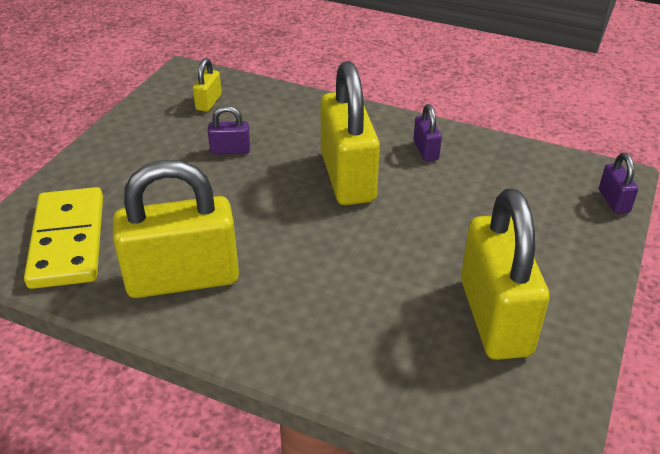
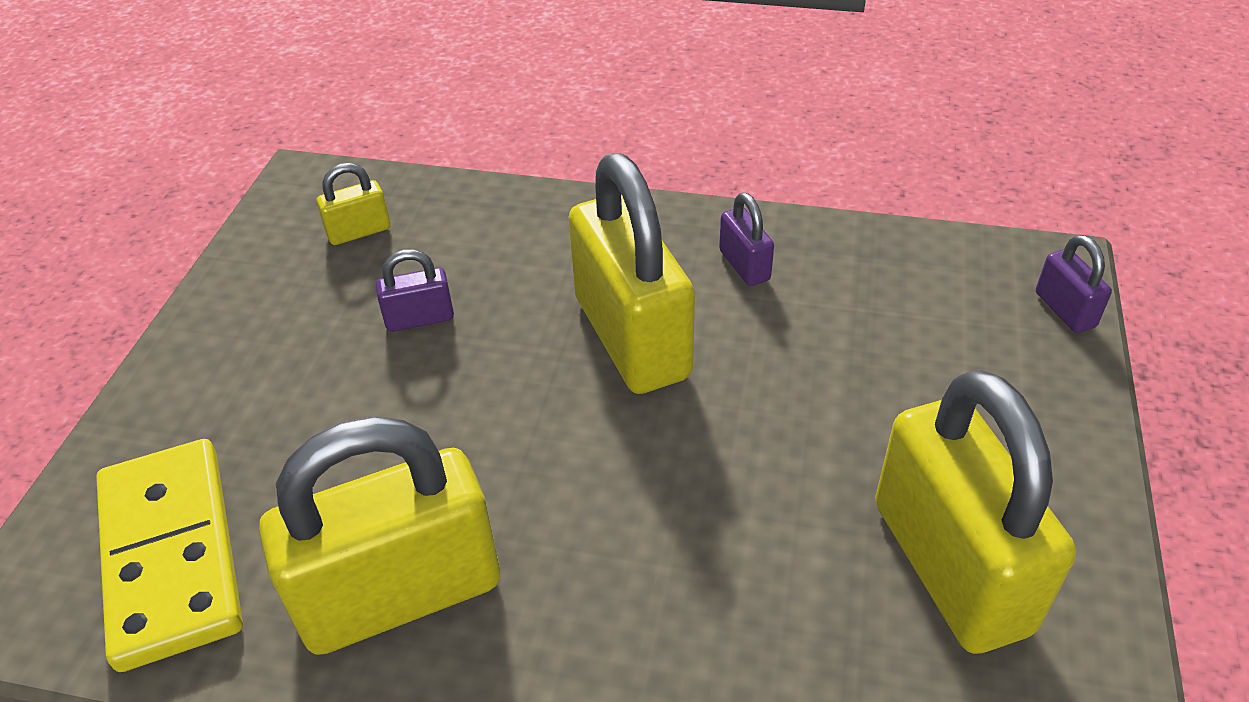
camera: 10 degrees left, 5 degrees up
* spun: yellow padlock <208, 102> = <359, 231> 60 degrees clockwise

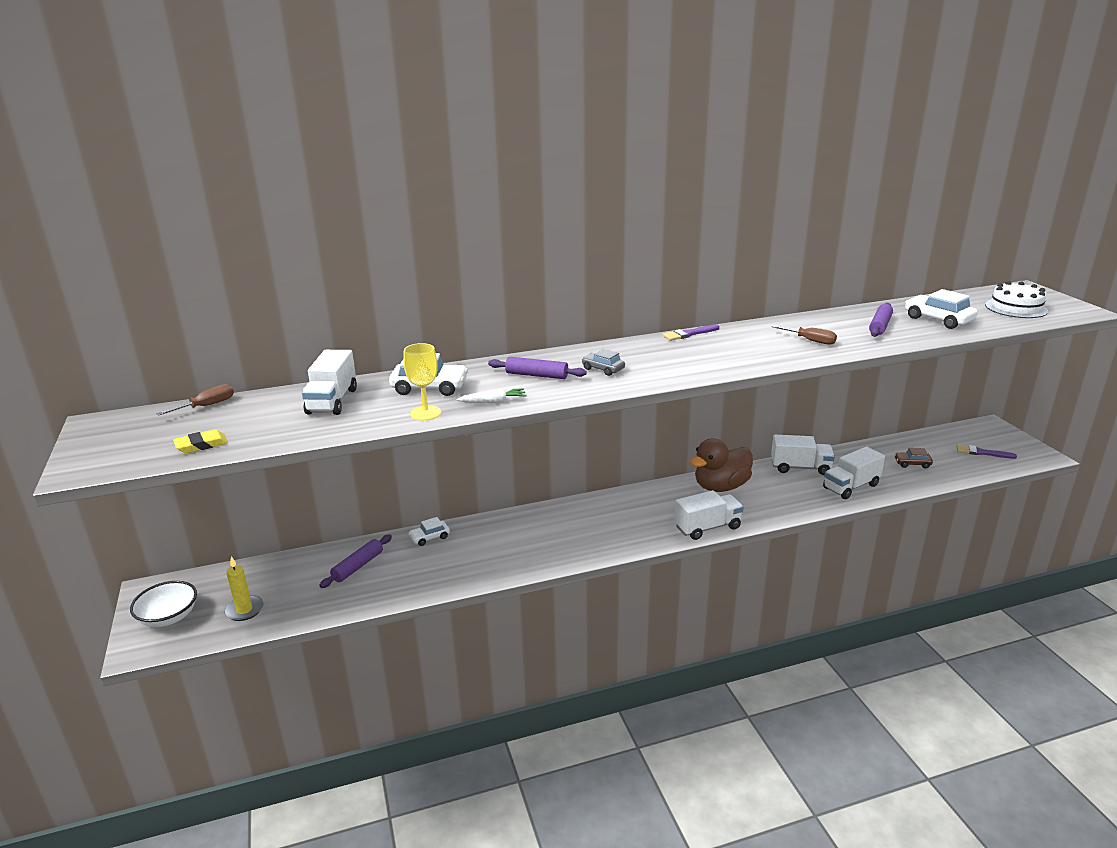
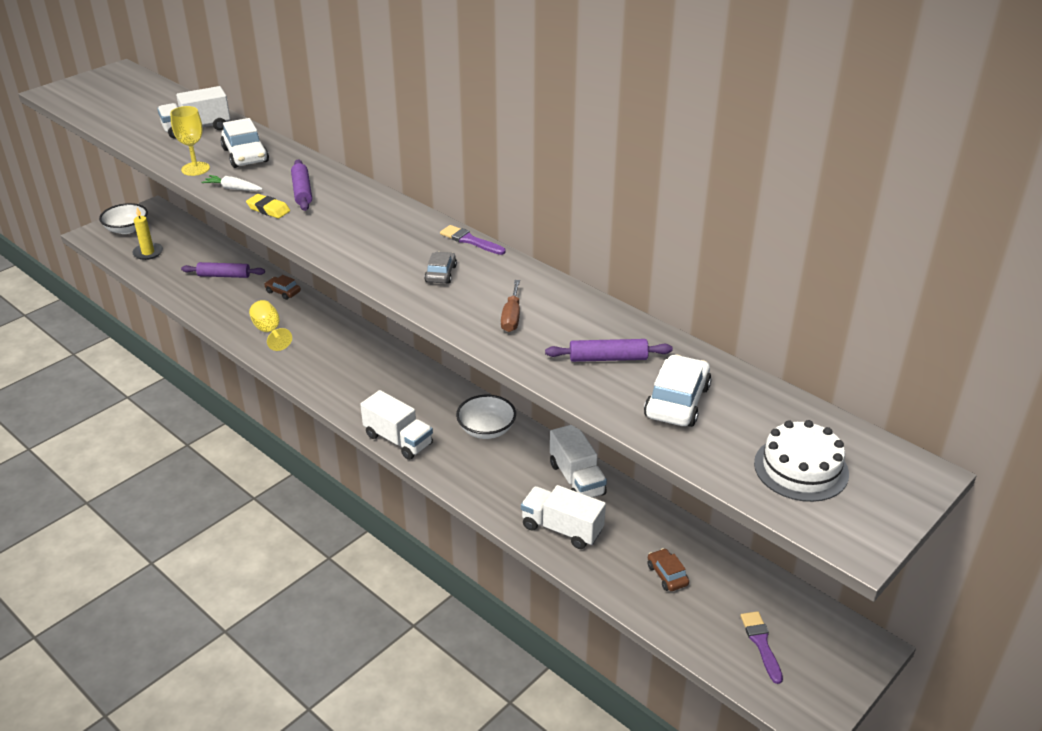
camera: 60 degrees right, 10 degrees up
* spun: pure white toy carrot <493, 402> = <233, 189> 150 degrees clockwise
* relocated: yellow pencil eraser <201, 445> to <268, 209>
* appeared: yellow chalice <269, 331>
* colour: pure white automobile <430, 537> to brown automobile <283, 292>
* relocated: gray automobile <603, 369> to <441, 274>
* exchanged: brown toy duck <721, 487> to pure white serving bowl <486, 429>
* missing: brown screwdriver <207, 406>

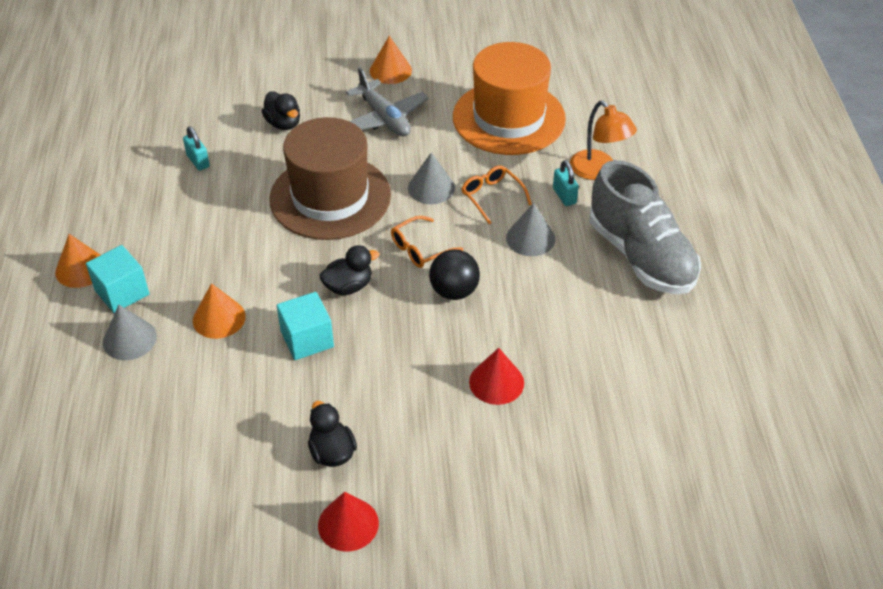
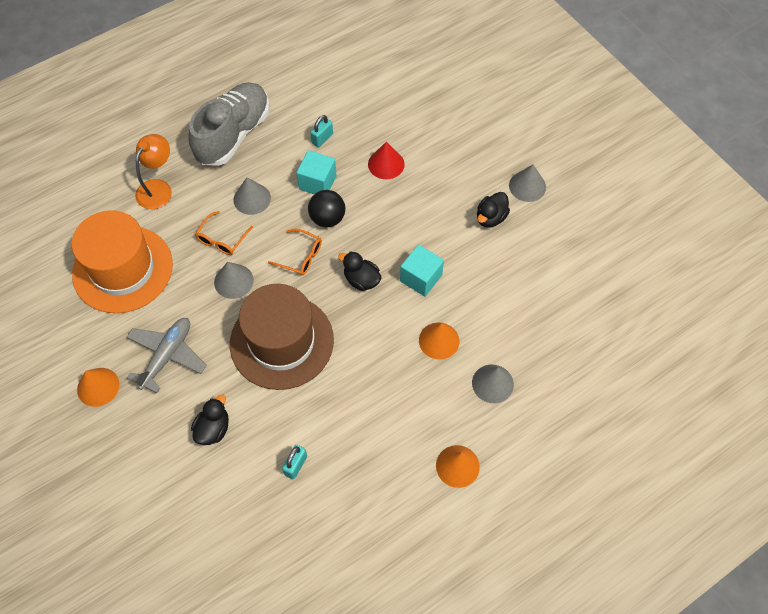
camera: 120 degrees left, 15 degrees up
* relocated: teal block <122, 292> to <317, 182>
* relocated: teal padlock <564, 196> to <322, 138>
* colour: crimson cone shape <348, 524> to gray cone shape <527, 186>

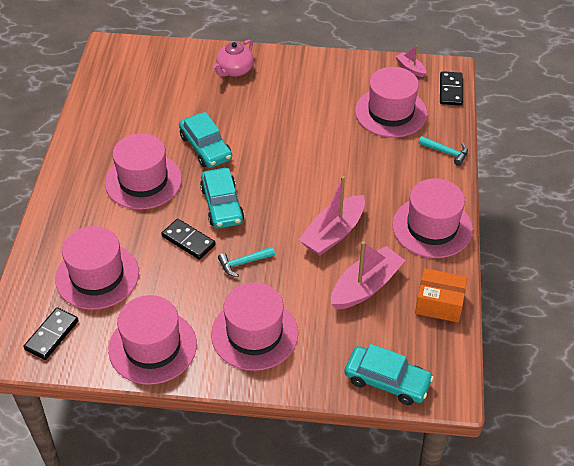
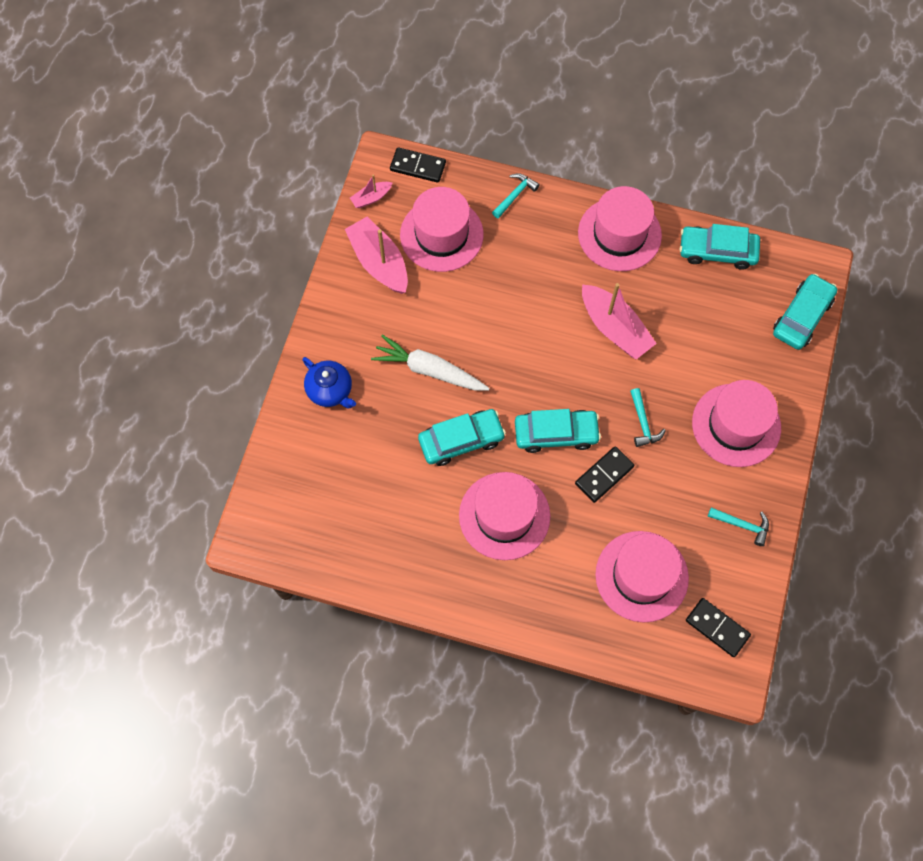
camera: 80 degrees left, 20 degrees up
* colour: pink china teapot <234, 70> to blue china teapot <330, 390>
* relocated: pink boat <365, 286> to <379, 262>
* appeared: pure white toy carrot <429, 370>
* exchanged: orange package <439, 303> to teal automobile <717, 251>
* exchanged: pink hat <152, 347> to teal hammer <742, 525>

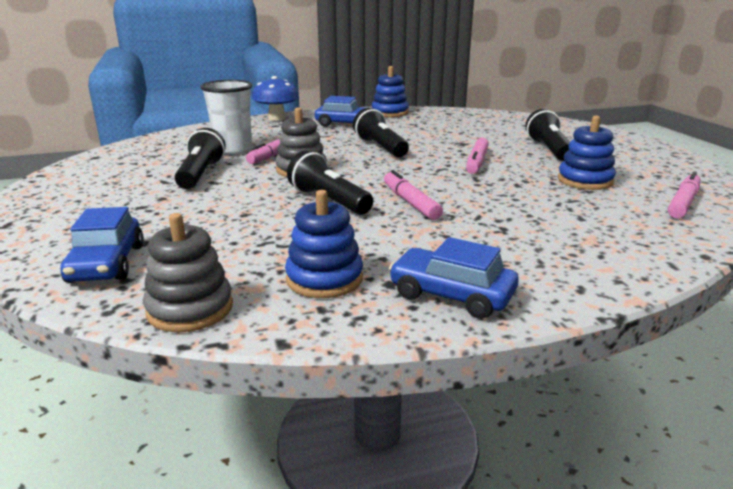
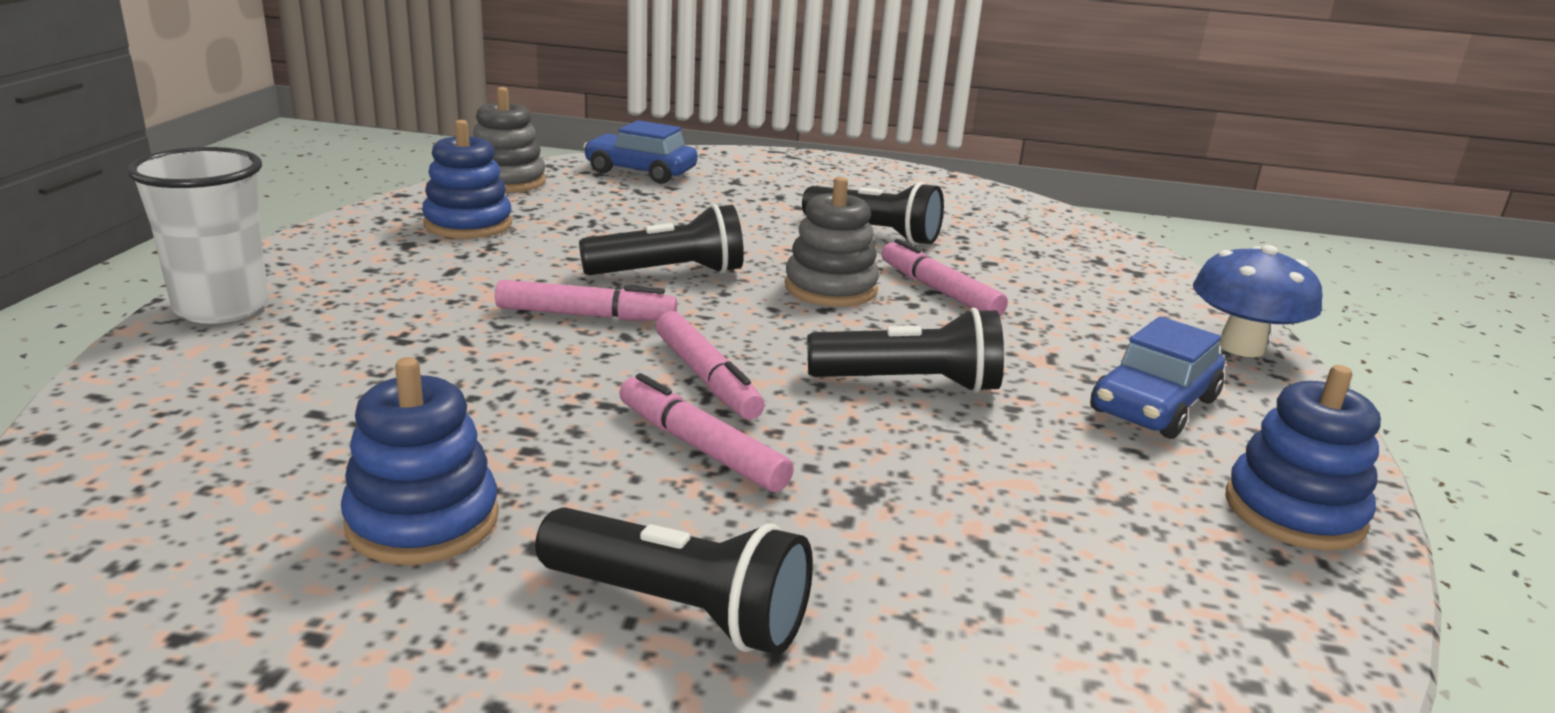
camera: 115 degrees right, 0 degrees up
* relocated: pure white cup <233, 149> to <222, 308>
* relocated: pink marker pen <683, 202> to <706, 378>
* missing: blue automobile <451, 295>

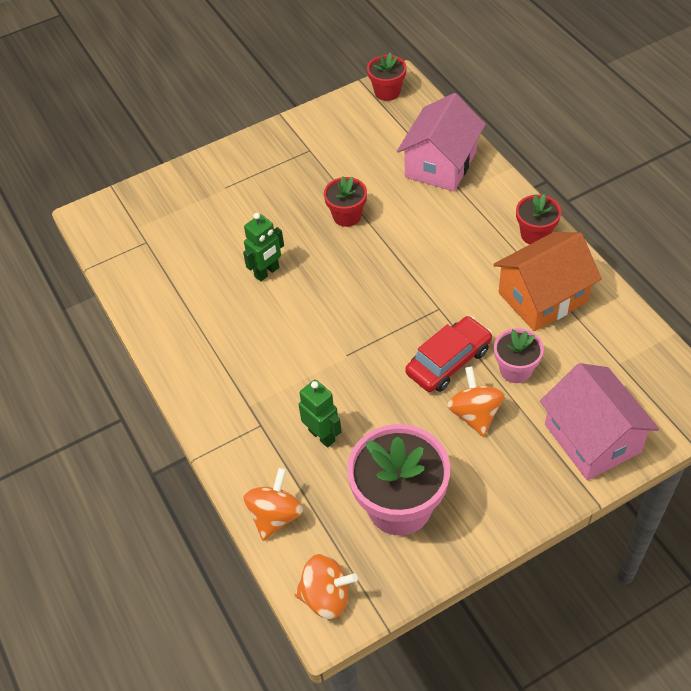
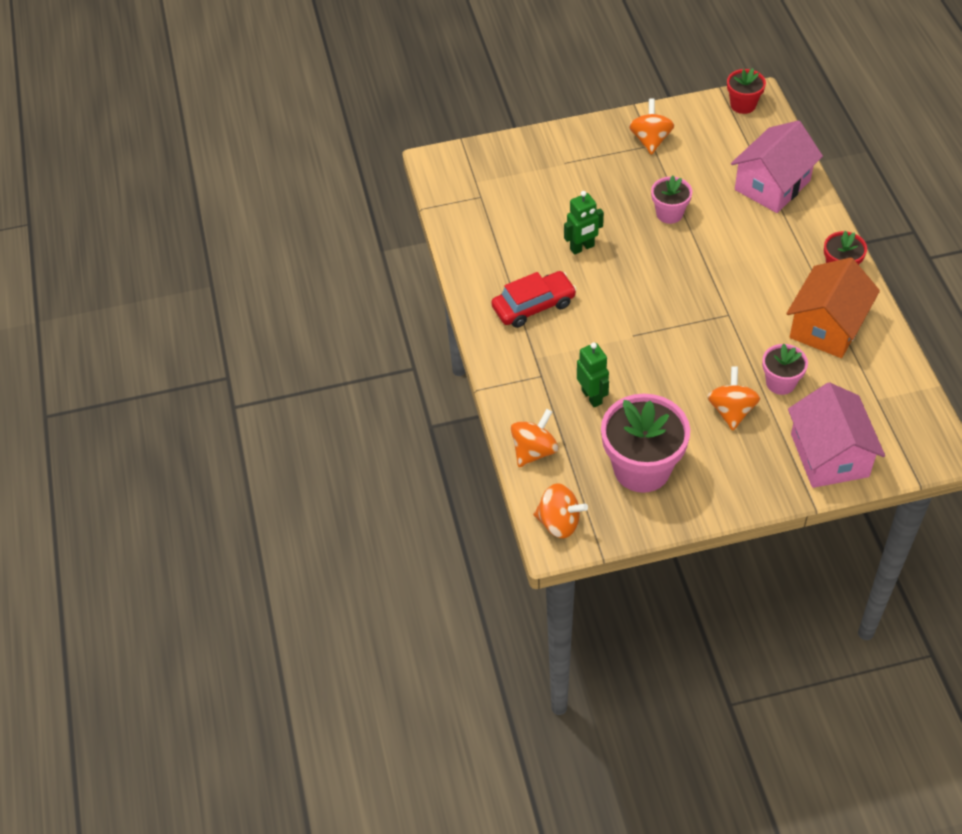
camera: 15 degrees right, 0 degrees up
* relocated: crimson automobile <448, 361> to <533, 306>
* appeared: orange spinning top <650, 140>
* colour: crimson plant pot <347, 216> to pink plant pot <669, 213>
* spun: orange cottage <543, 297> = <827, 326> 45 degrees counterclockwise

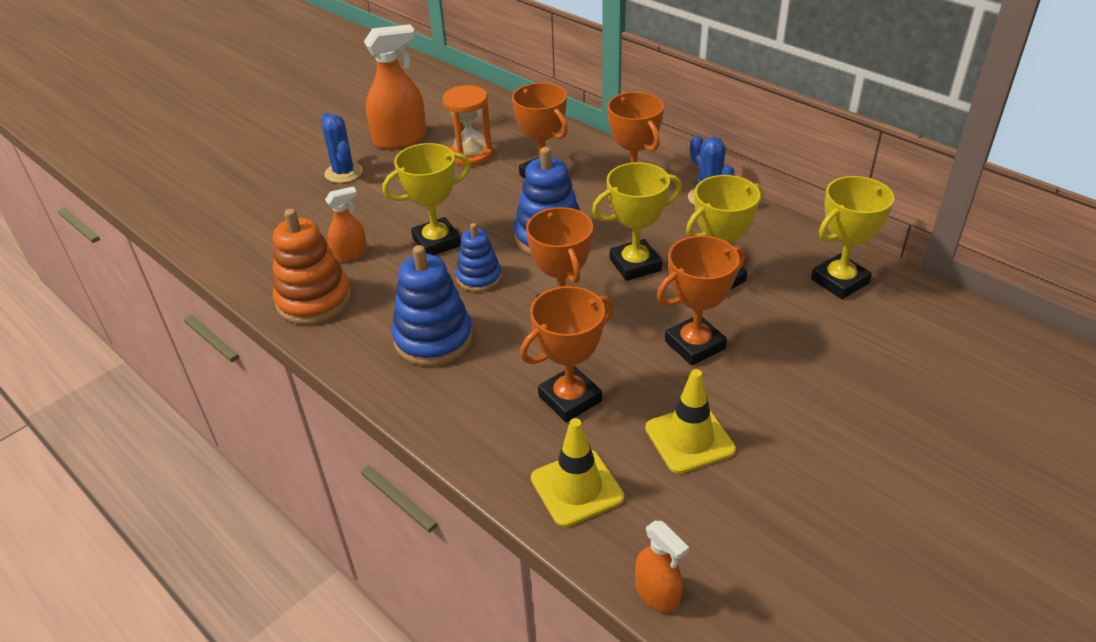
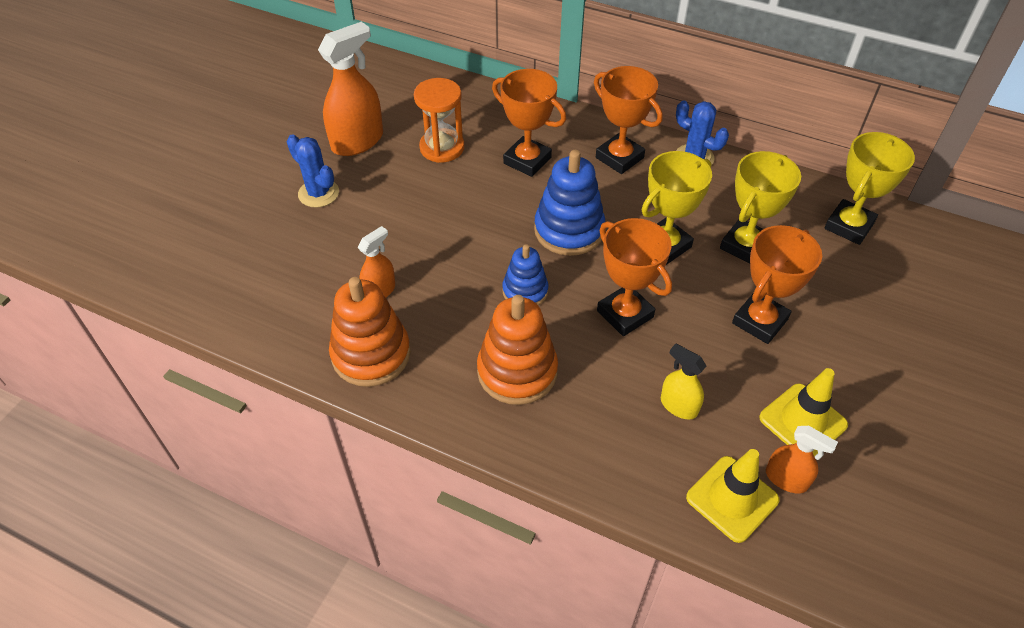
camera: 20 degrees left, 10 degrees up
* colour: blue ring stacker <433, 339> to orange ring stacker <517, 371>
* exchanged: orange trophy <570, 398> to yellow sprayer <678, 406>
* relocated: orange sprayer <657, 594> to <786, 479>
* missing: yellow trophy <436, 242>

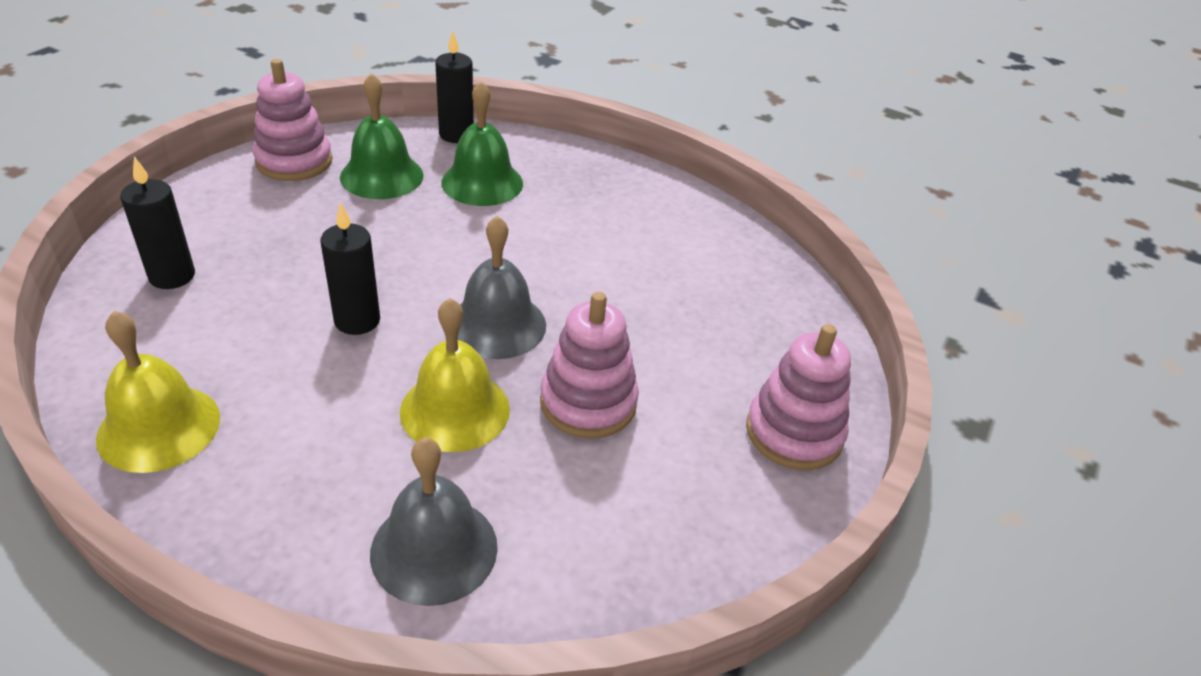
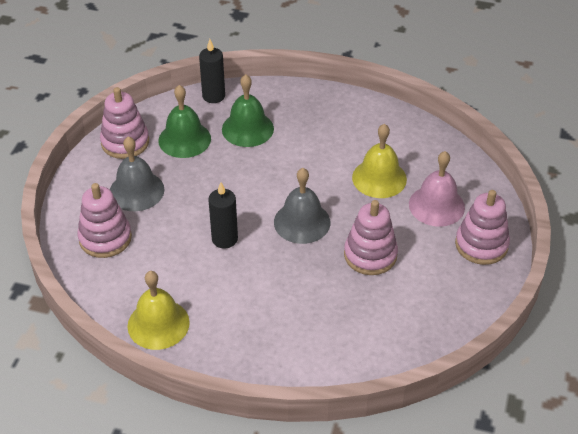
camera: 10 degrees left, 5 degrees up
* exchanged: jet-black wax candle <172, 276> to pink ring stacker <105, 238>
* relocated: gray bell <434, 549> to <136, 191>
* relocated: yellow bell <455, 410> to <379, 178>
* appeared: pink bell <436, 205>

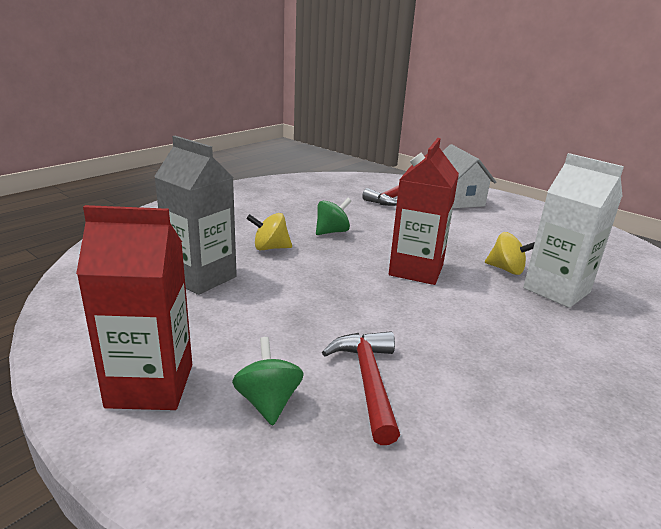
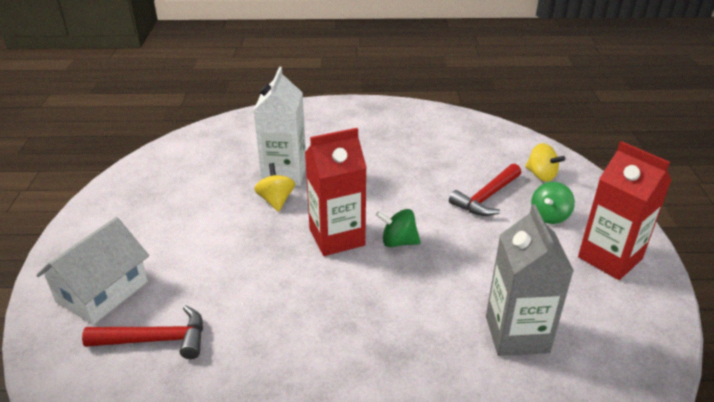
camera: 130 degrees left, 10 degrees up
* relocated: green spinning top <332, 232> to <398, 242>
* relocated: yellow spinning top <270, 248> to <541, 175>

